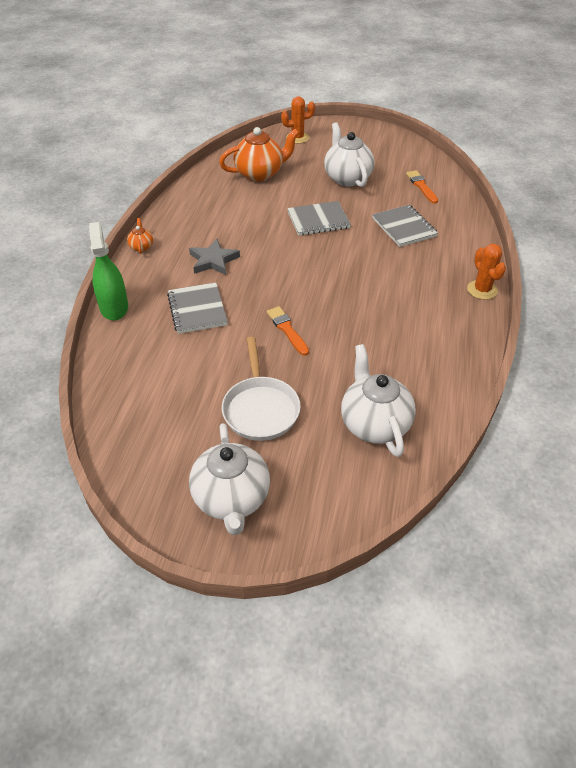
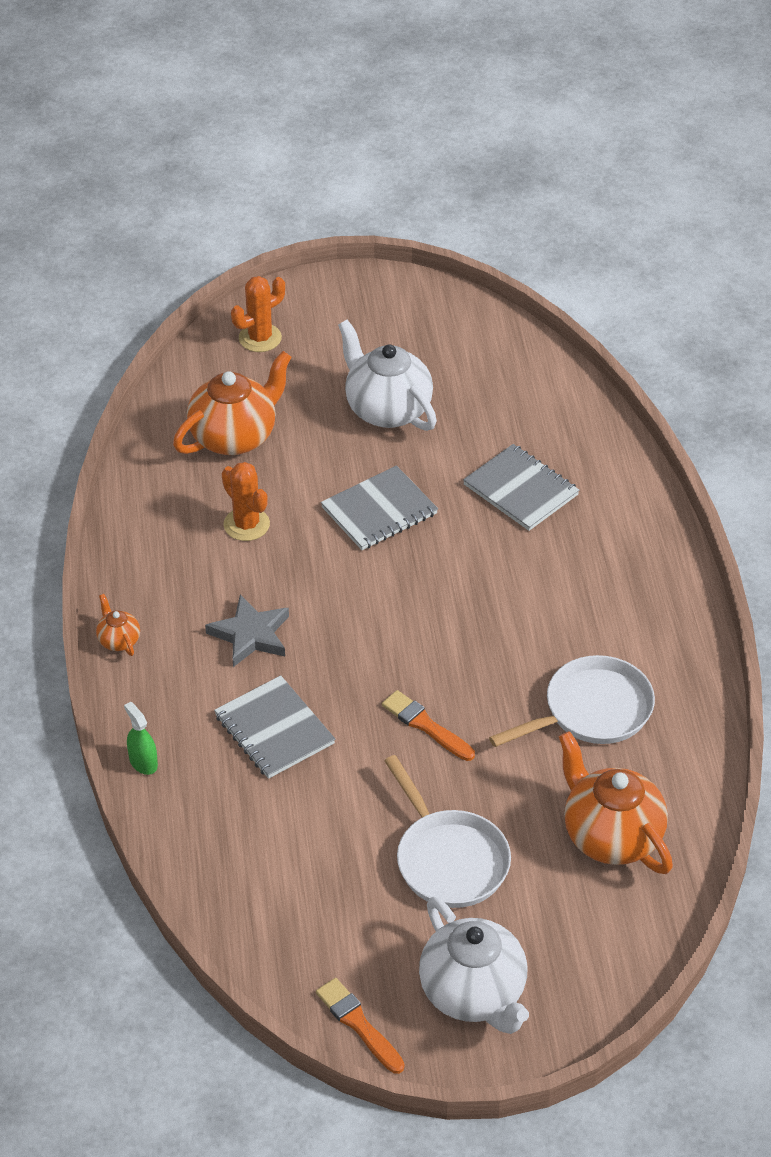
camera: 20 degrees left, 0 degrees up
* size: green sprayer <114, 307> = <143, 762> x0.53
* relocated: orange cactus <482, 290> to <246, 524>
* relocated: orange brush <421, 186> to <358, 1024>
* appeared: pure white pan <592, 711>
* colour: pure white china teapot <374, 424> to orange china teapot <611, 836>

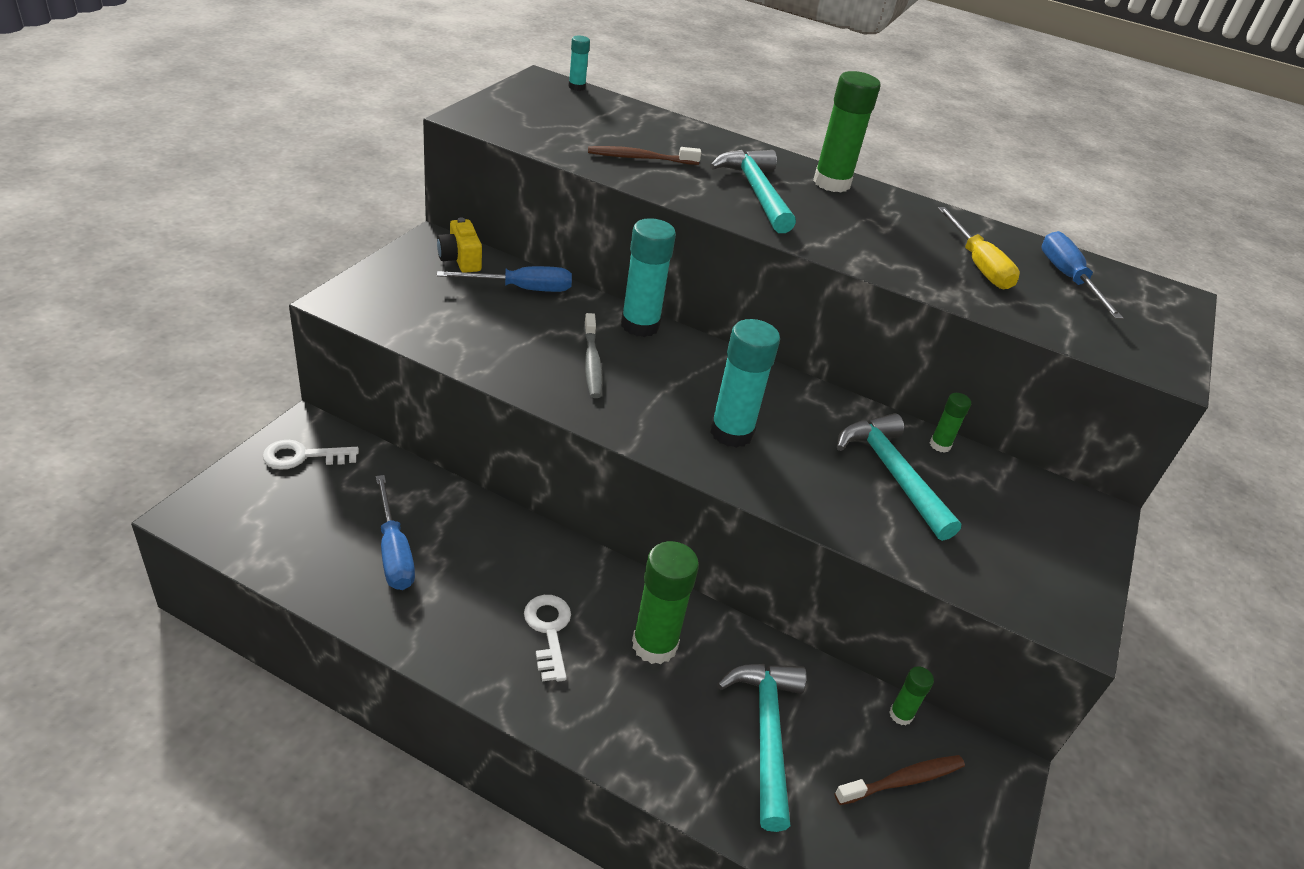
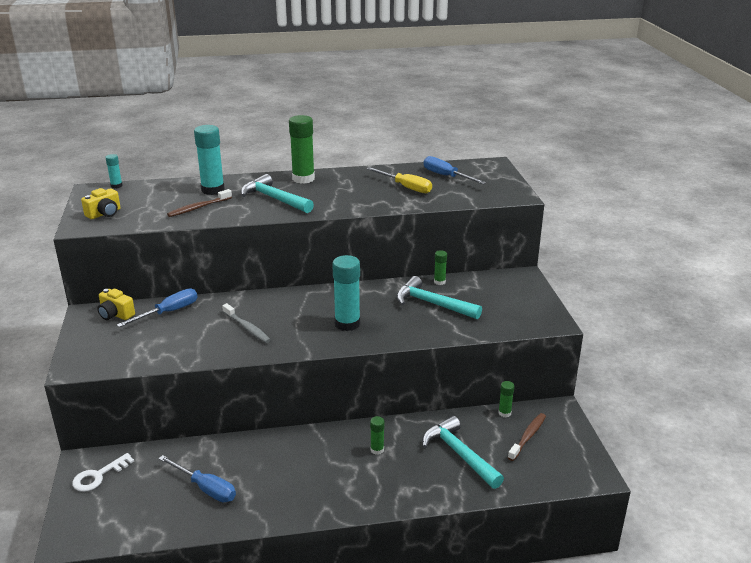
camera: 30 degrees left, 10 degrees down
* appeared: yellow photo camera <104, 214>
* relocated: teal stick of glue <640, 325> to <213, 190>
* size: green stick of glue <654, 645> = <377, 450> x0.50
* missing: pure white door key <548, 631>

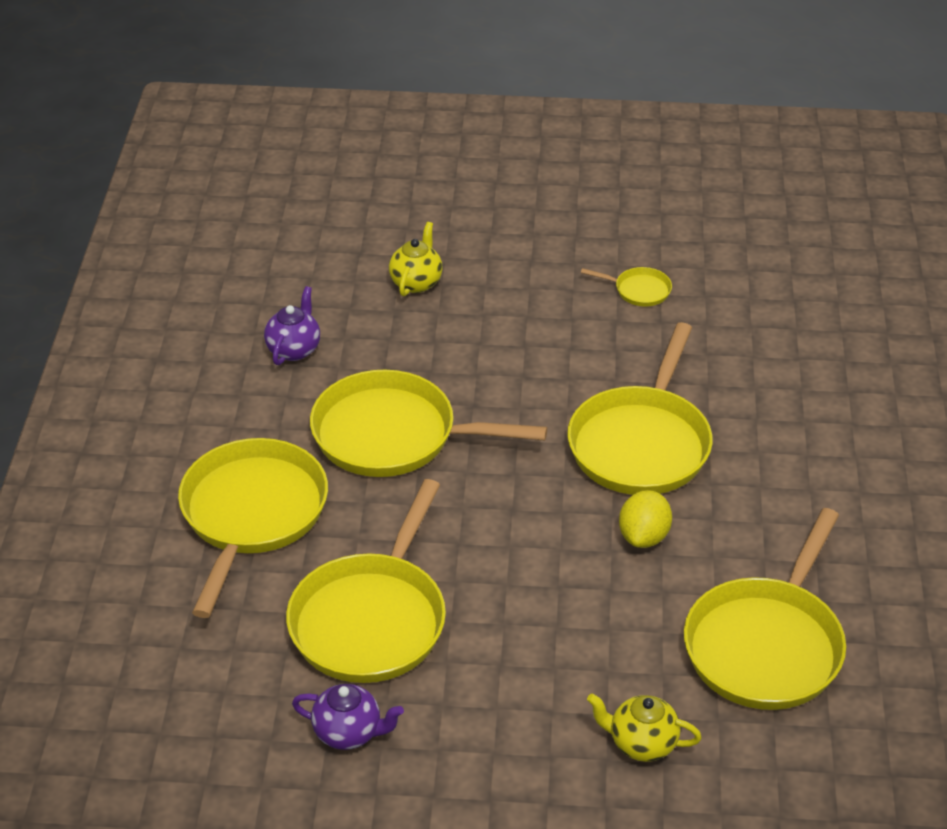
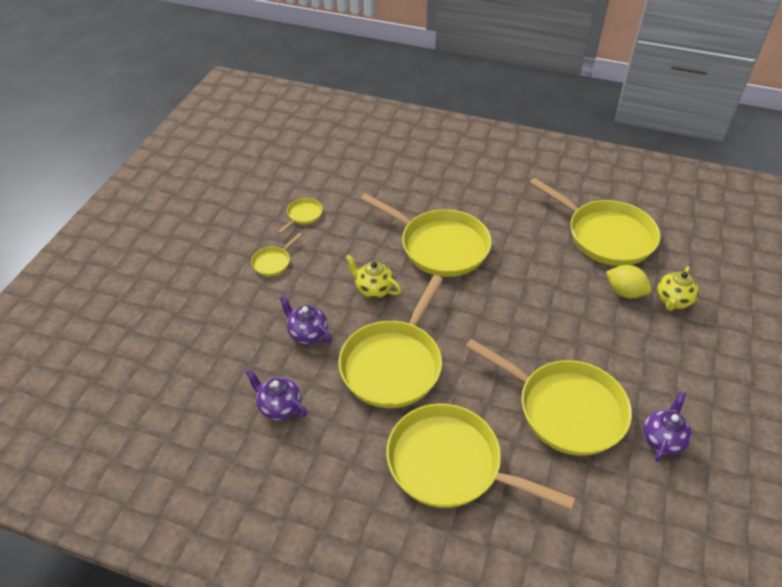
camera: 75 degrees left, 5 degrees up
* appeared: yellow pan <273, 262>
* appeared: purple china teapot <307, 333>
* relocated: yellow china teapot <416, 282> to <373, 289>
* relocated: yellow citrus fruit <644, 536> to <625, 292>

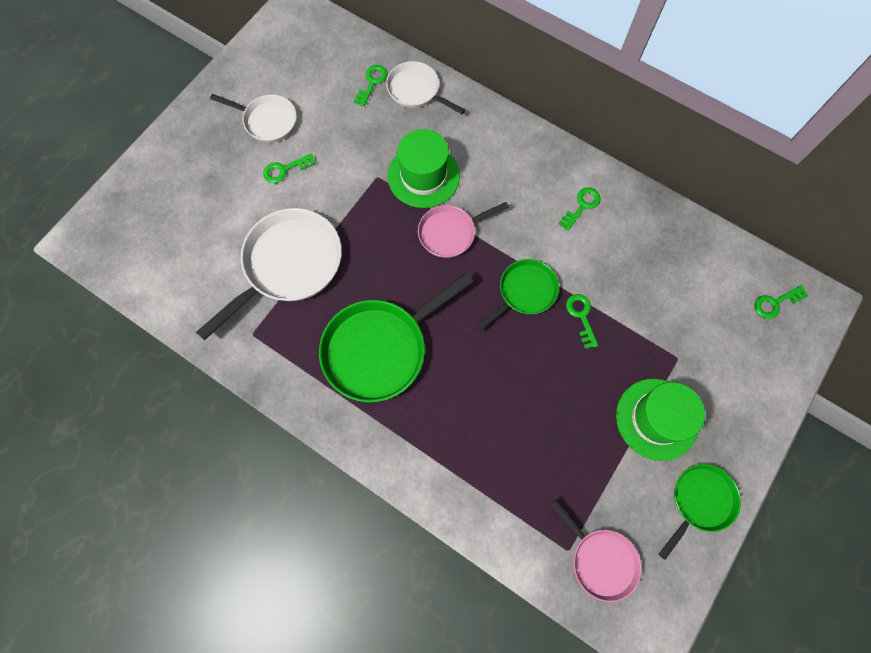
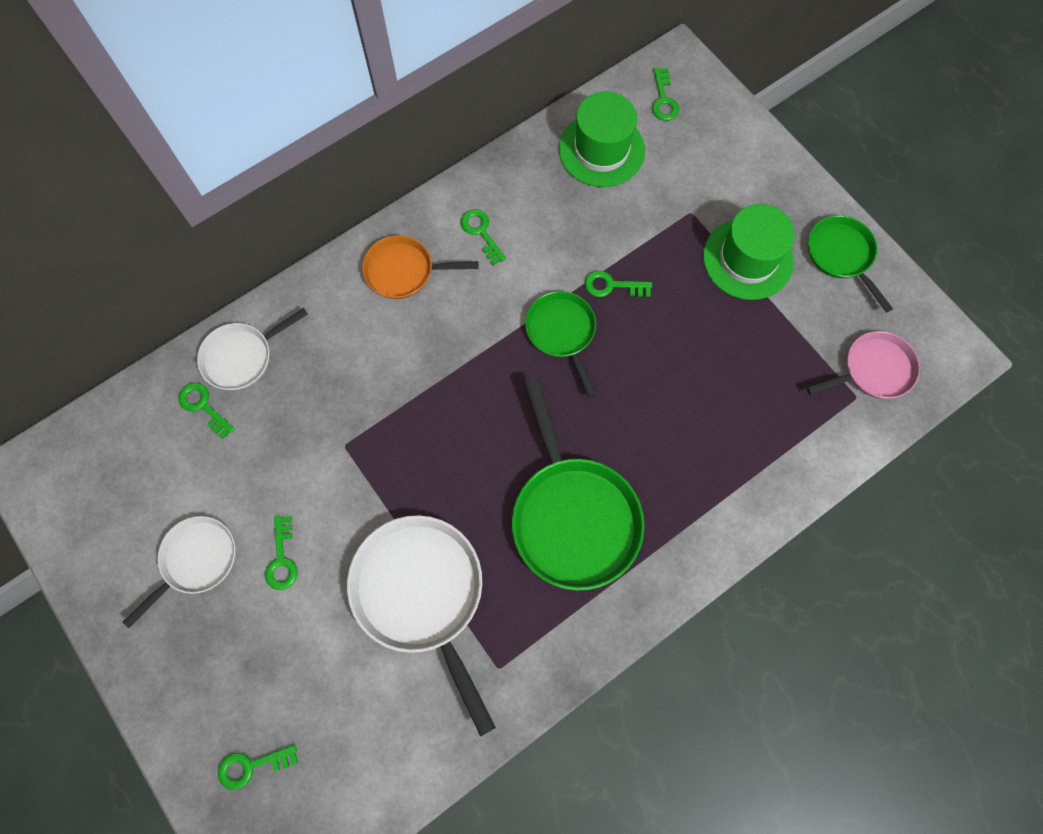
camera: 70 degrees left, 0 degrees up
* appeared: green door key <252, 766>
* appeared: orange pan <404, 271>
* relocated: green hat <423, 176> to <601, 150>
* missing: pink pan <450, 233>

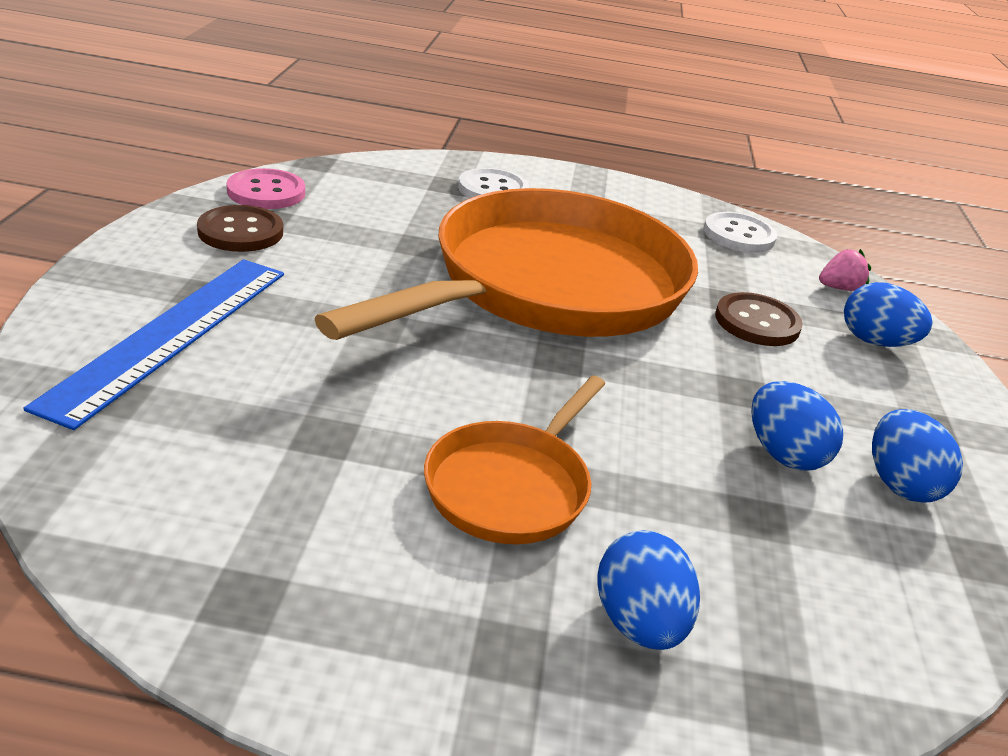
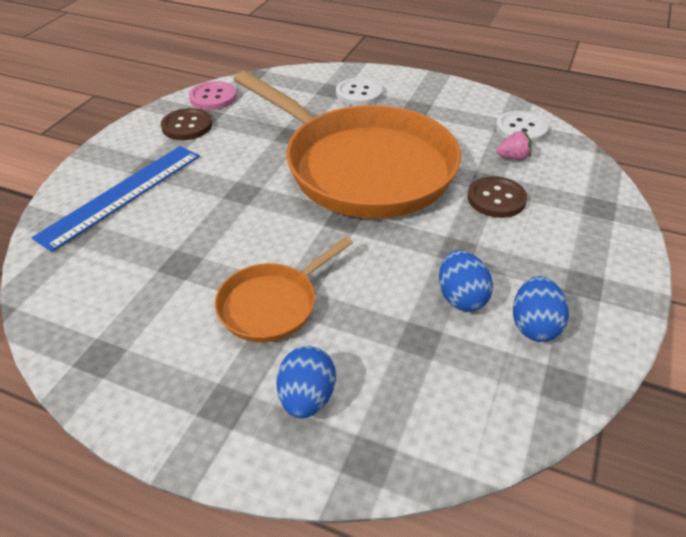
camera: 20 degrees right, 10 degrees up
* spun: orange pan <549, 286> = <362, 167> 75 degrees clockwise
* relocated: pink toy strawberry <839, 288> to <513, 158>
* missing: blue toy egg <875, 342>

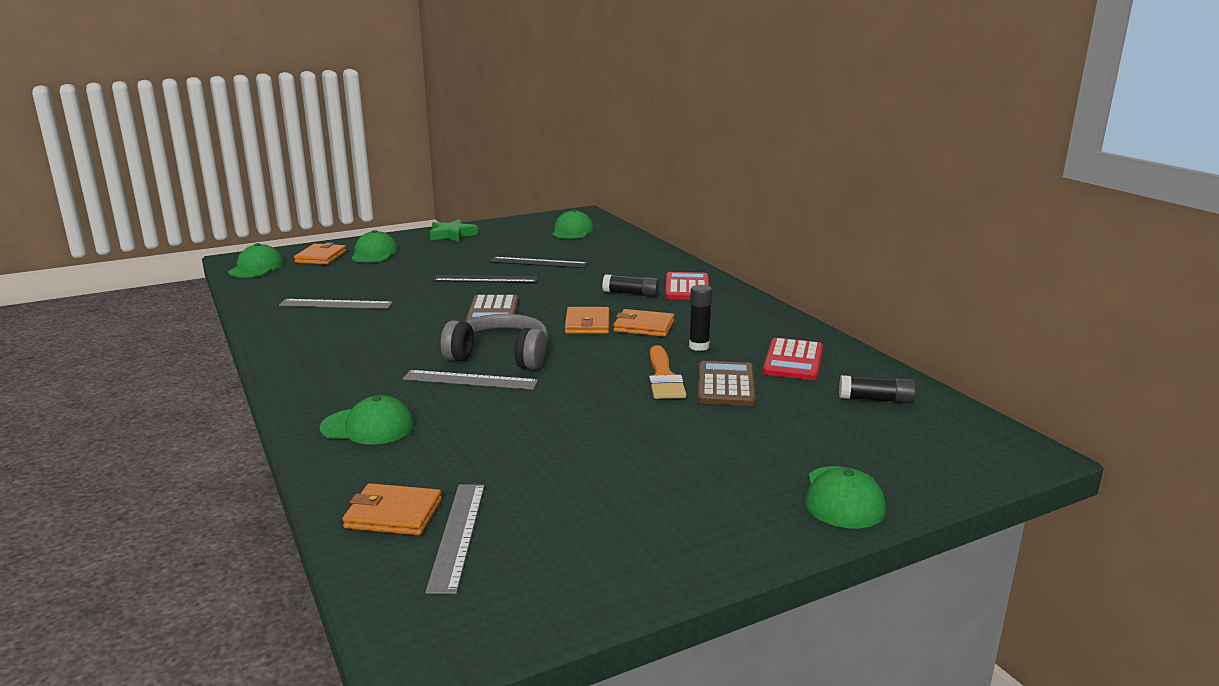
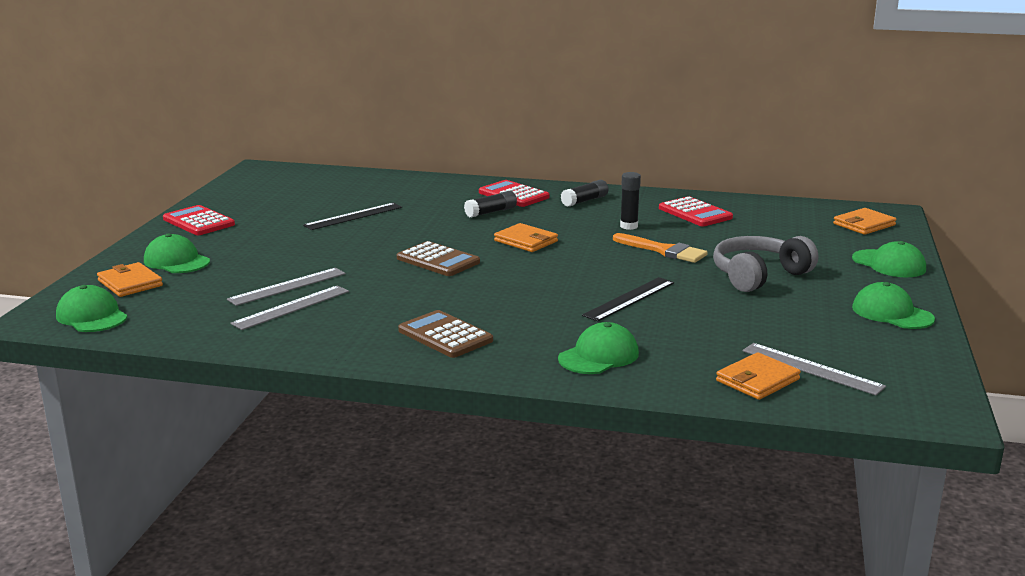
camera: 50 degrees left, 0 degrees up
* exchanged: green five-pointed star <452, 235> to crimson pocket calculator <198, 222>
* relocated: gray straightedge <470, 380> to <287, 286>
* relocated: brown pocket calculator <726, 385> to <445, 335>
* relocated: jet-black stick of glue <876, 399> to <584, 201>
* relocated: jet-black straightedge <486, 279> to <629, 299>
* relocated: gray over-ear headphones <501, 356> to <758, 275>
* relocated: orange card wallet <644, 326> to <864, 224>
* relocated: green baseball cap <572, 231> to <892, 313>

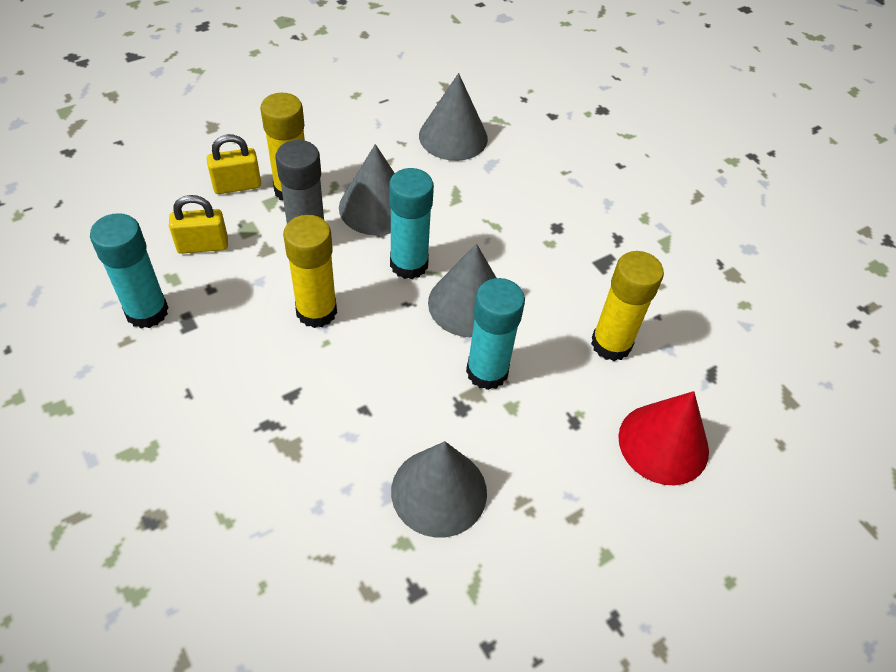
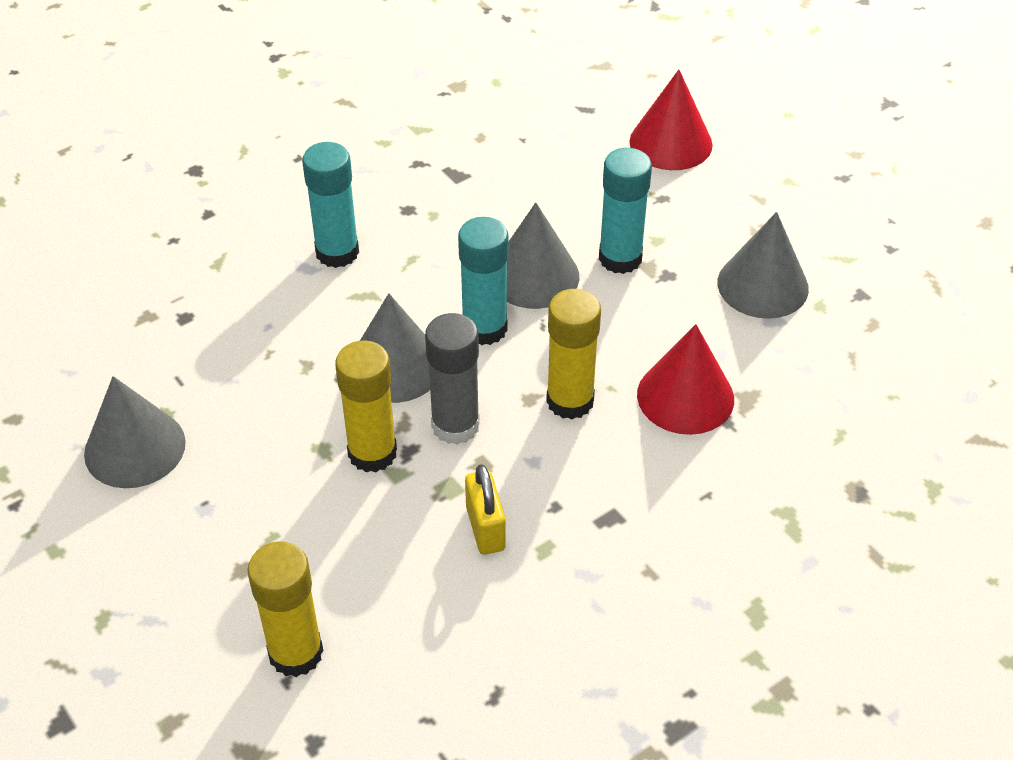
camera: 90 degrees left, 5 degrees down
* relocated: gray cone shape <453, 137> to <135, 448>
* relocated: yellow stick of glue <611, 344> to <296, 653>
* relocated: teal stick of glue <147, 312> to <337, 252>
* appeared: crimson cone shape <685, 396>
* missing: yellow padlock <237, 186>

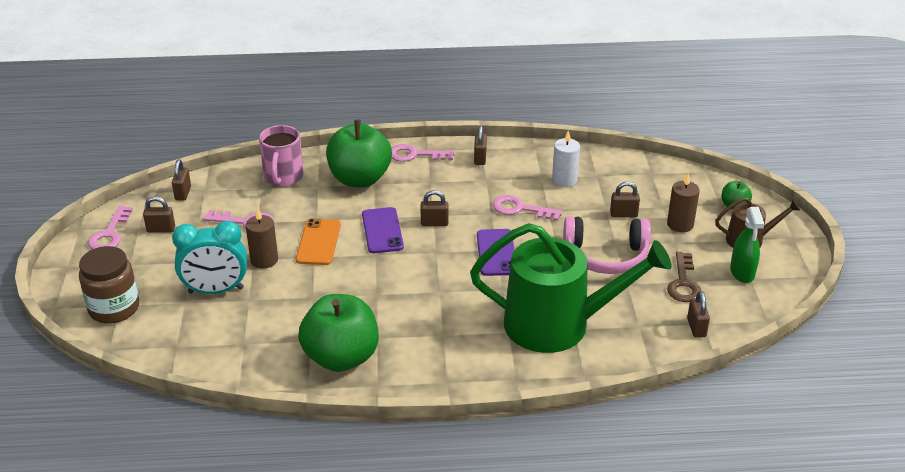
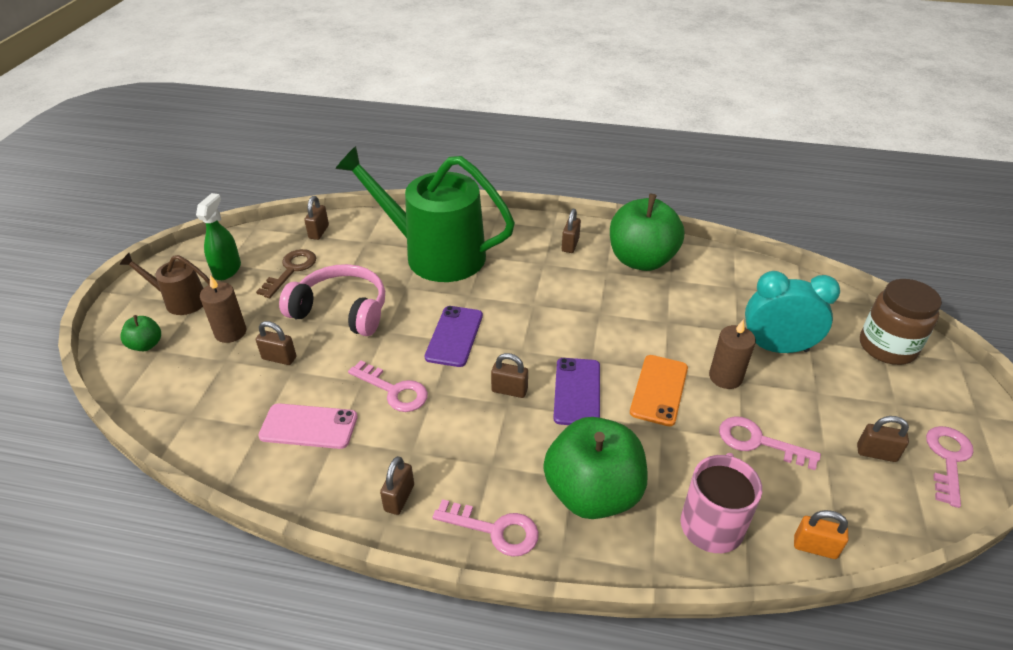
camera: 165 degrees left, 5 degrees up
* exchanged: pure white wax candle <564, 180> to pink smartphone <309, 426>
* relocated: brown padlock <183, 193> to <570, 245>
* appeared: orange padlock <815, 547>

